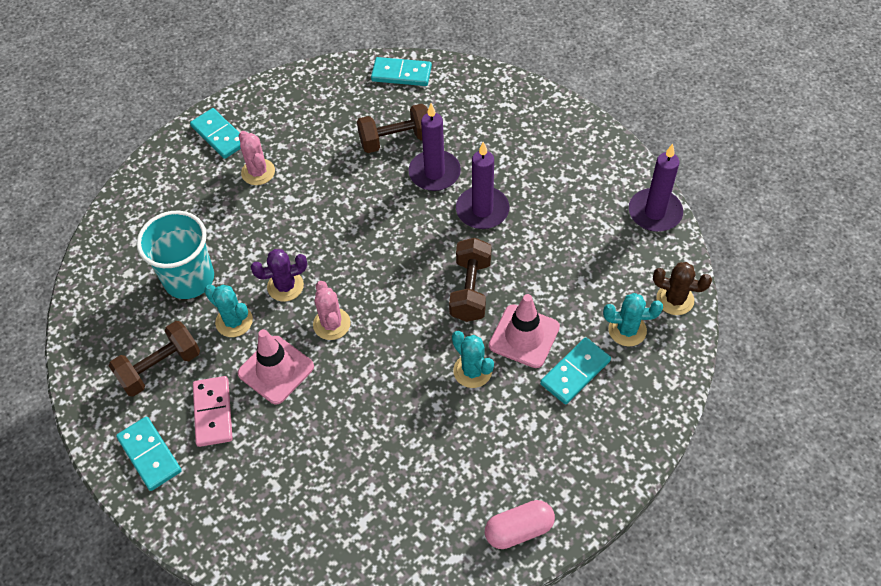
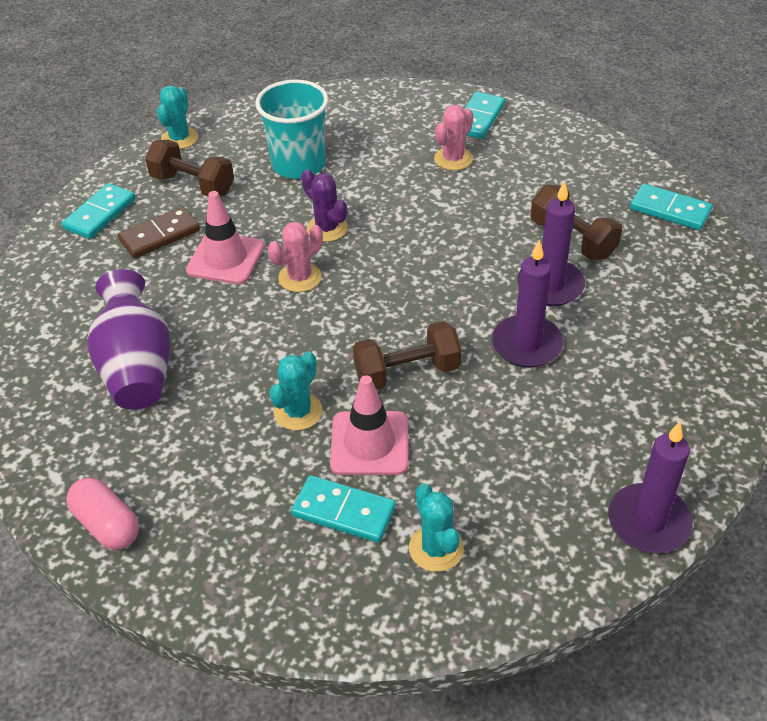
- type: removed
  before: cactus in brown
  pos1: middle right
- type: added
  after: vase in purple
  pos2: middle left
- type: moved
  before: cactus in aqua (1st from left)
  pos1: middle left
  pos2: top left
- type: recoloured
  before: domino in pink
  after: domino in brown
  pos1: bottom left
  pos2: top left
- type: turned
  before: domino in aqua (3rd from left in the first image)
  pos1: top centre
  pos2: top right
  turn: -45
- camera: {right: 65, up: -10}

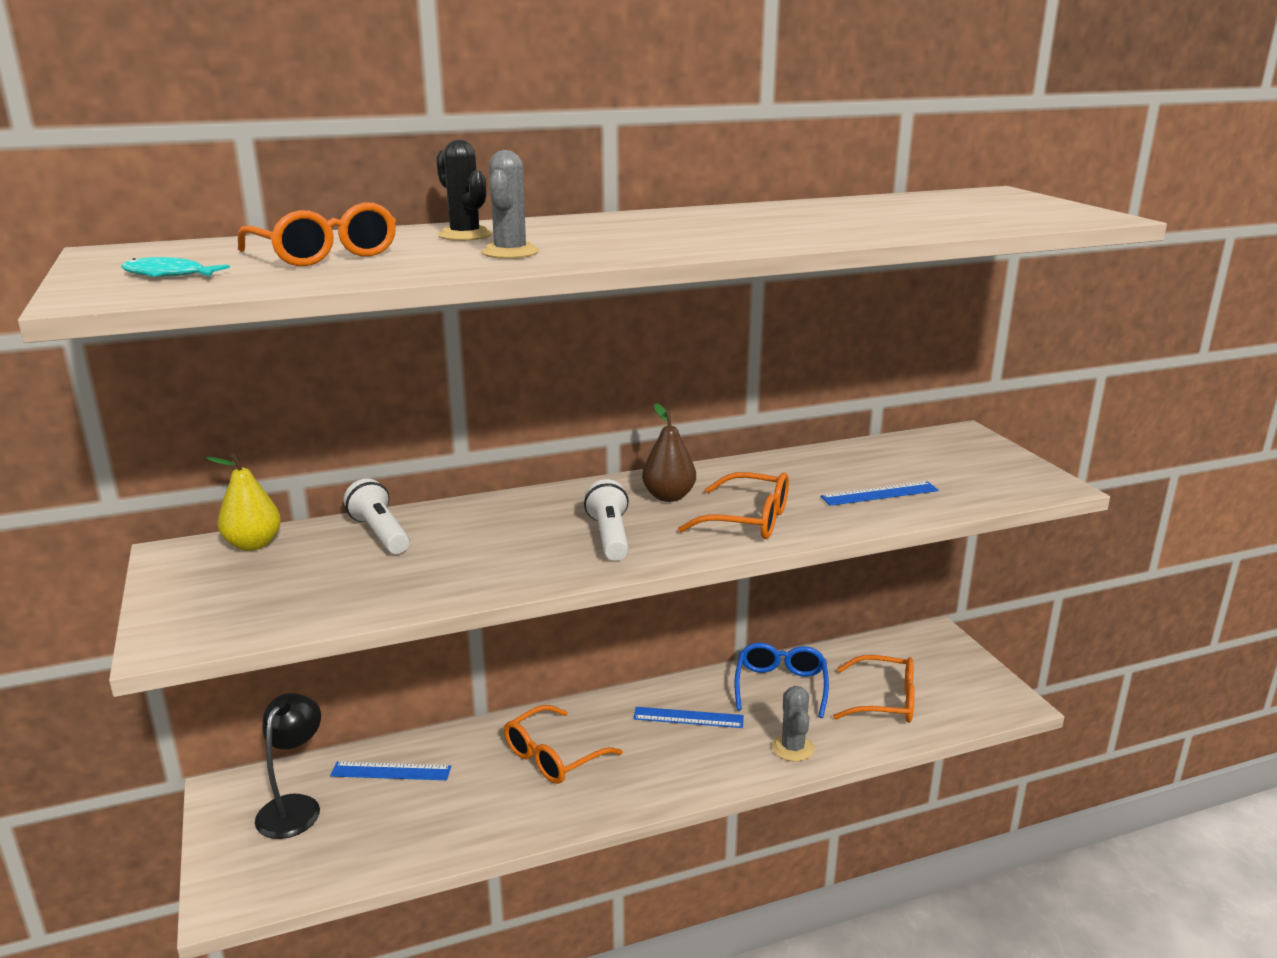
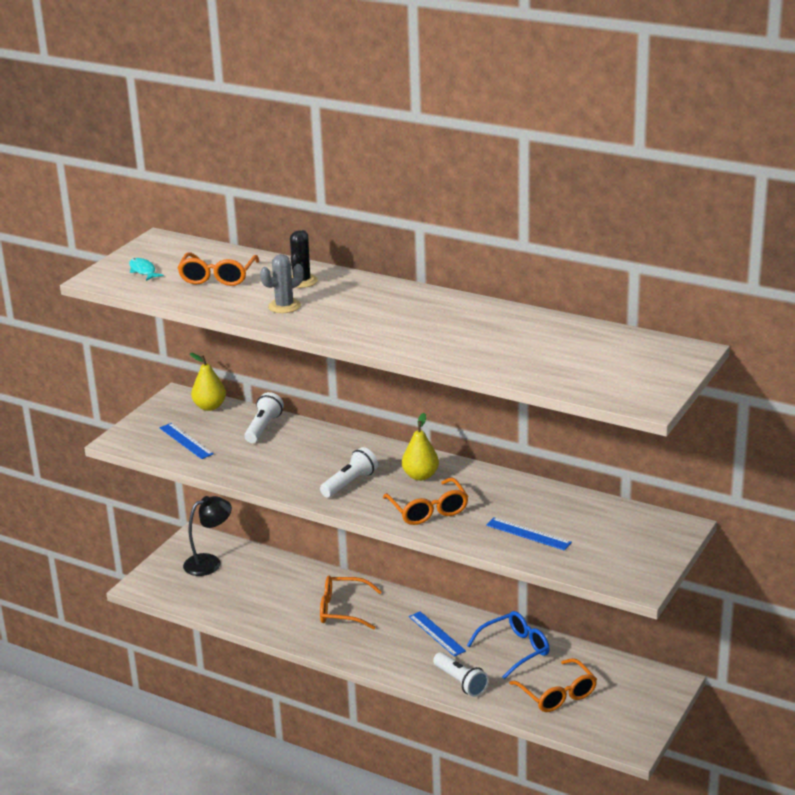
- type: moved
  before: ruler in royal blue (1st from left)
  pos1: bottom left
  pos2: middle left
- type: replaced
  before: cactus in ash-grey (2nd from left)
  after: pocket torch in white (3rd from left)
  pos1: bottom centre
  pos2: bottom centre
- type: recoloured
  before: pear in brown
  after: pear in yellow (2nd from left)
  pos1: centre
  pos2: centre
- camera: {right: 50, up: 5}

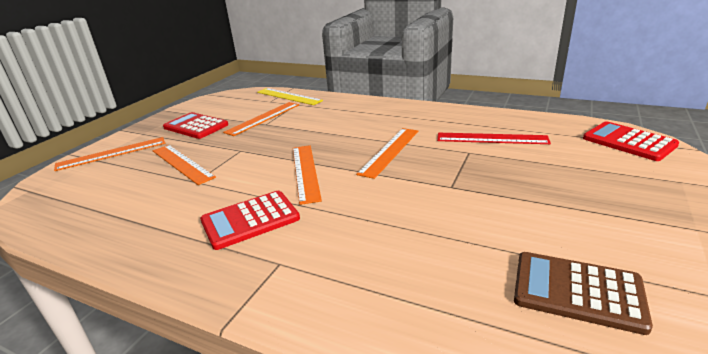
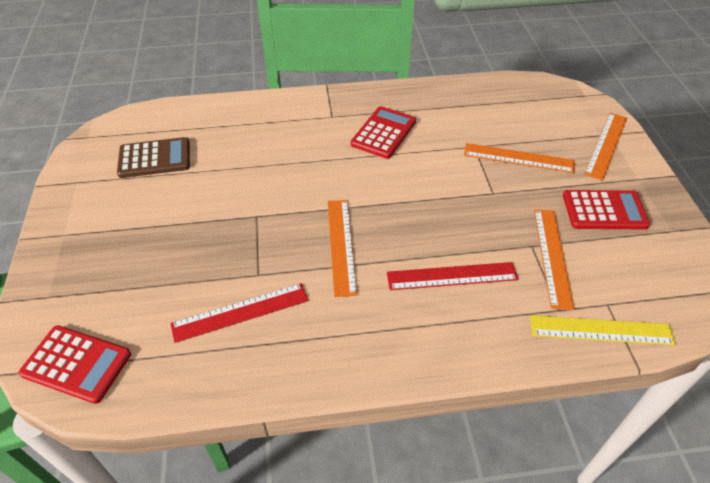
- type: removed
  before: ruler in orange (4th from left)
  pos1: centre
- type: added
  after: ruler in red (2nd from left)
  pos2: centre
- camera: {right: 145, up: 20}

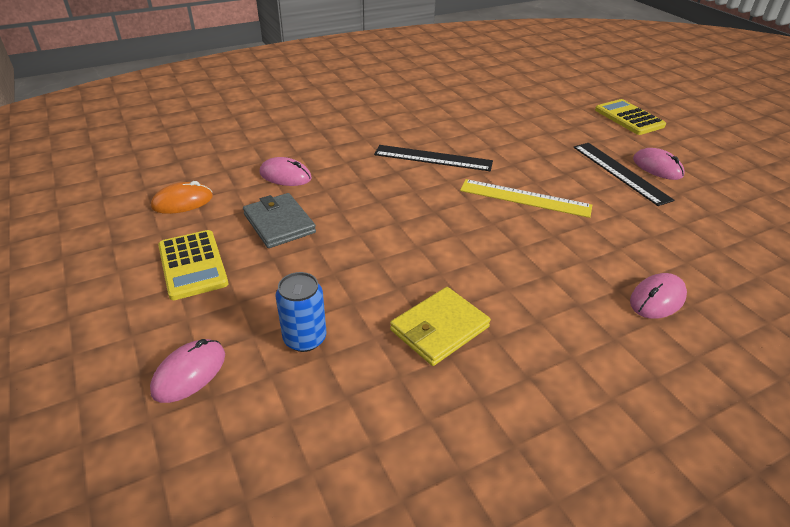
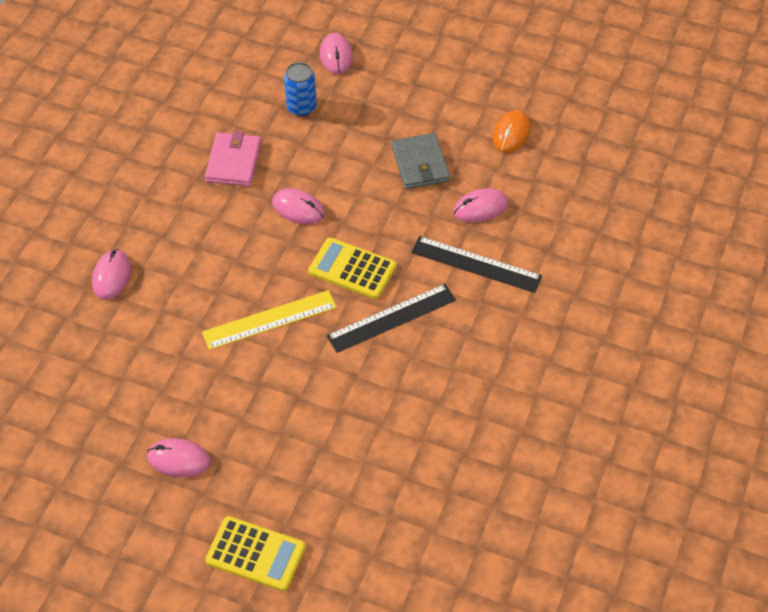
- type: added
  after: computer mouse in pink (3rd from left)
  pos2: centre
- type: moved
  before: calculator in yellow (1st from left in the first image)
  after: calculator in yellow (2nd from left)
  pos1: middle left
  pos2: centre
- type: moved
  before: ruler in ebony (2nd from left)
  pos1: top right
  pos2: centre
- type: recoloured
  before: wallet in yellow
  after: wallet in pink
  pos1: centre
  pos2: top left
- type: turned
  before: wallet in ash-grey
  pos1: centre
  pos2: top centre
  turn: 60
- camera: {right: 140, up: 15}

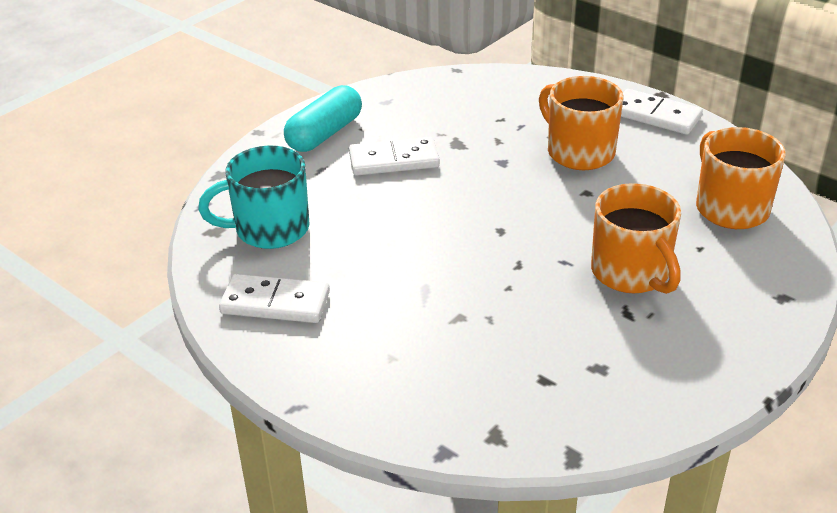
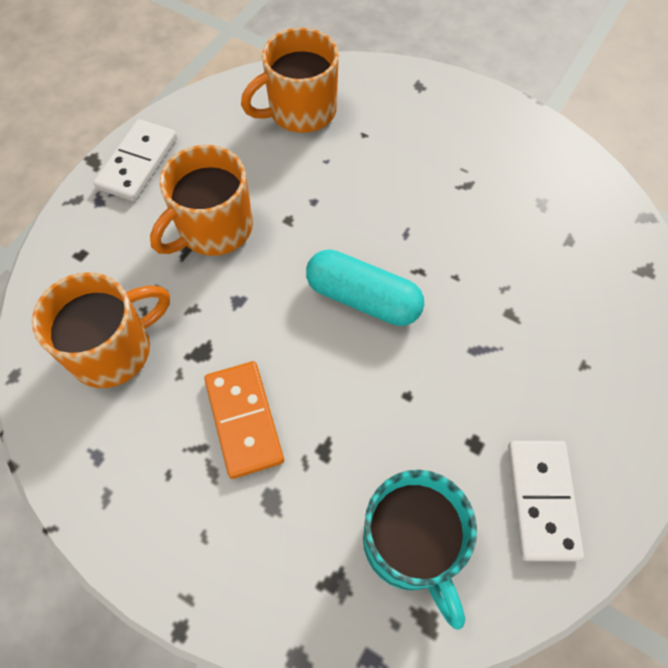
- type: moved
  before: pill in aqua
  pos1: top centre
  pos2: centre
- type: moved
  before: mug in orange (2nd from left in the first image)
  after: mug in orange (1st from left)
  pos1: middle right
  pos2: middle left
- type: recoloured
  before: domino in white (2nd from left)
  after: domino in orange
  pos1: top centre
  pos2: centre
- camera: {right: -100, up: 25}

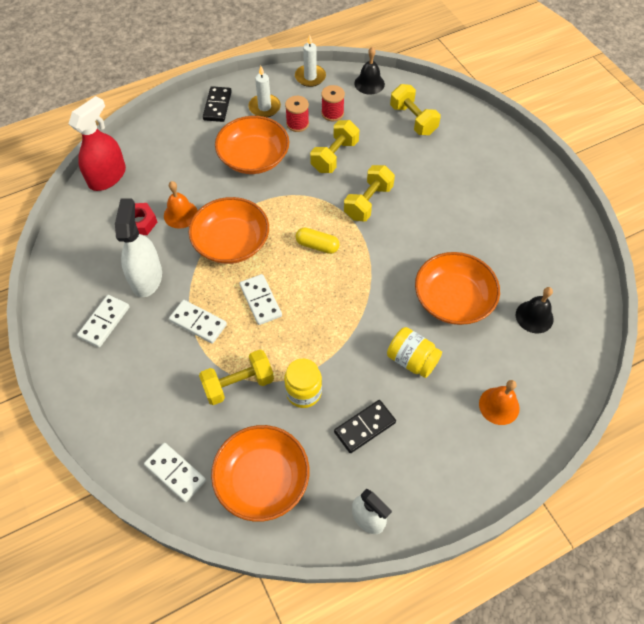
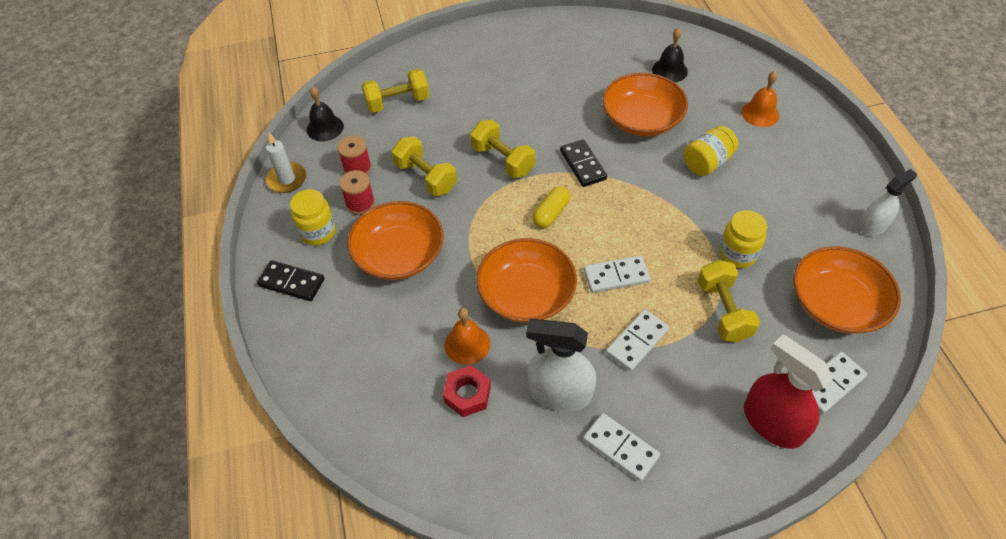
- type: moved
  before: spray bottle in red
  pos1: top left
  pos2: bottom right
- type: moved
  before: domino in ebony (2nd from left)
  pos1: bottom centre
  pos2: top centre
- type: replaced
  before: pillar candle in white (1st from left)
  after: jam jar in yellow (1st from left)
  pos1: top centre
  pos2: middle left
- camera: {right: -75, up: -5}

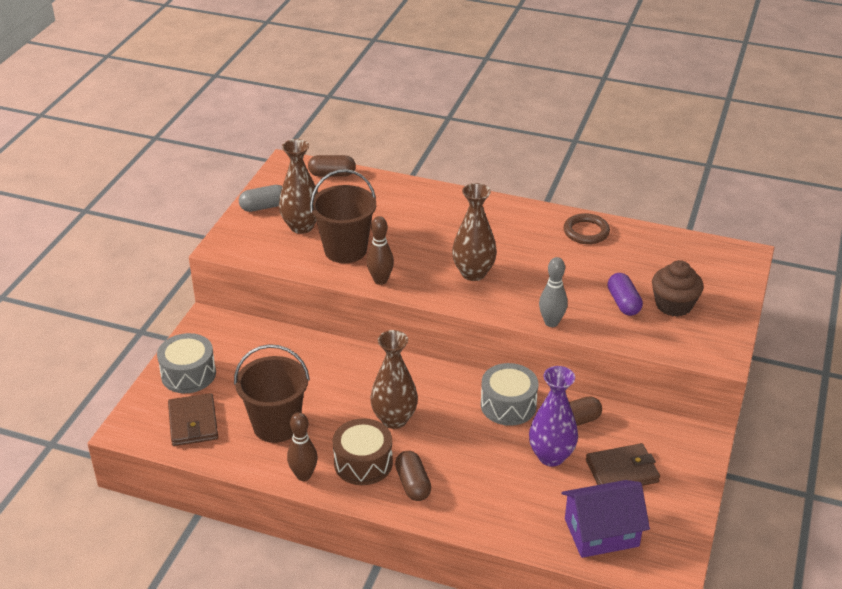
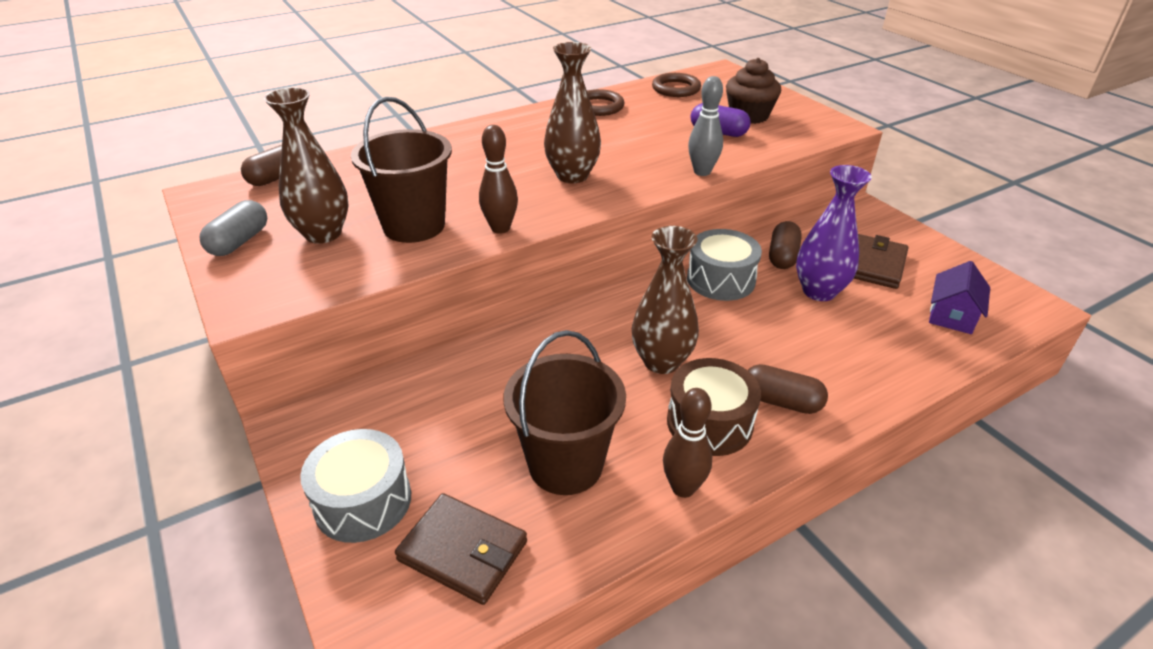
- type: added
  after: hoop in brown (2nd from left)
  pos2: top centre
- type: resized
  before: toy house in purple
  pos1: bottom right
  pos2: middle right
  scale: 0.66
- camera: {right: -50, up: 0}

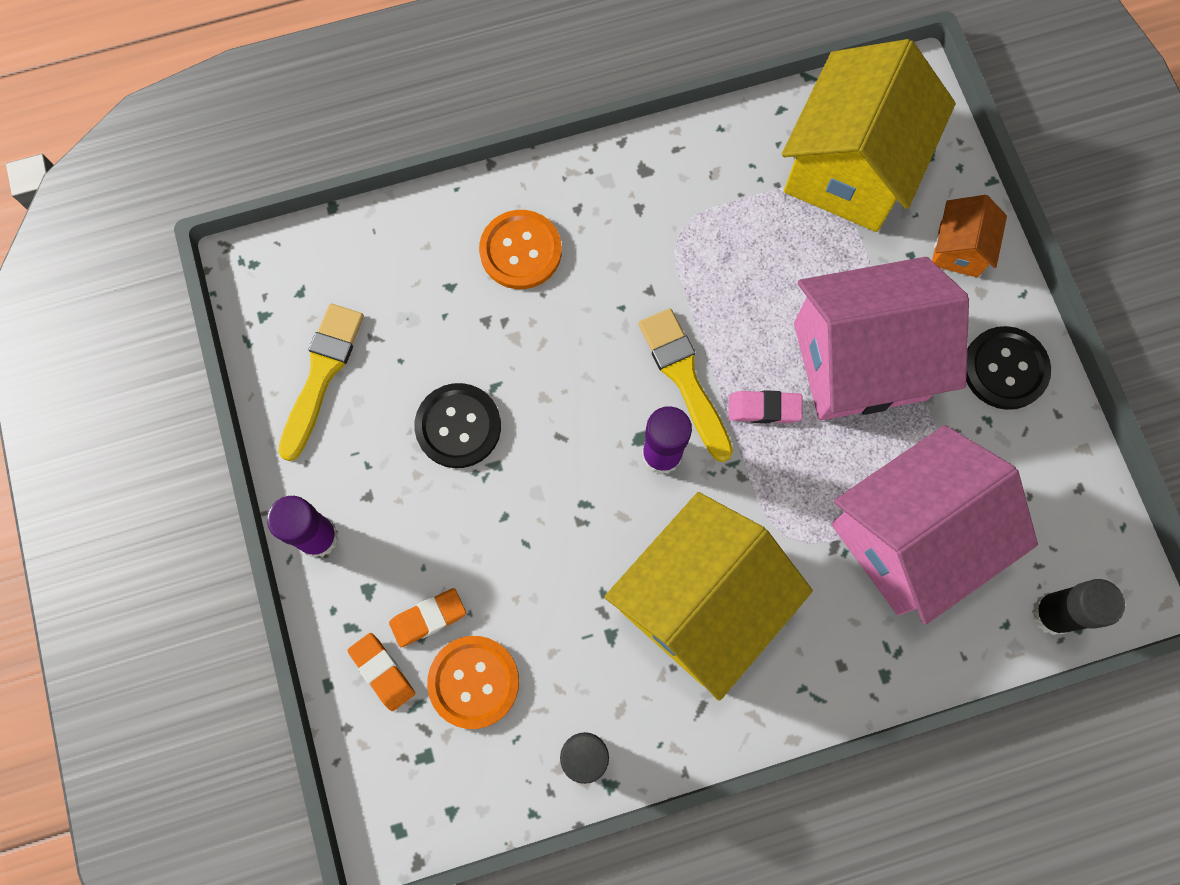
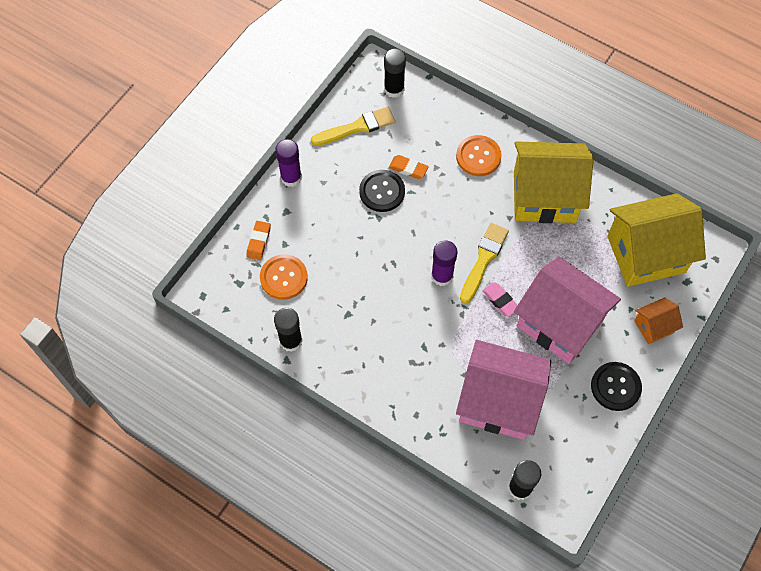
- type: added
  after: glue in ebony (2nd from left)
  pos2: top centre
- type: moved
  before: gum eraser in orange (2nd from left)
  pos1: bottom centre
  pos2: top centre
- type: moved
  before: toy house in yellow (1st from left)
  pos1: bottom centre
  pos2: top right
- camera: {right: 50, up: -10}

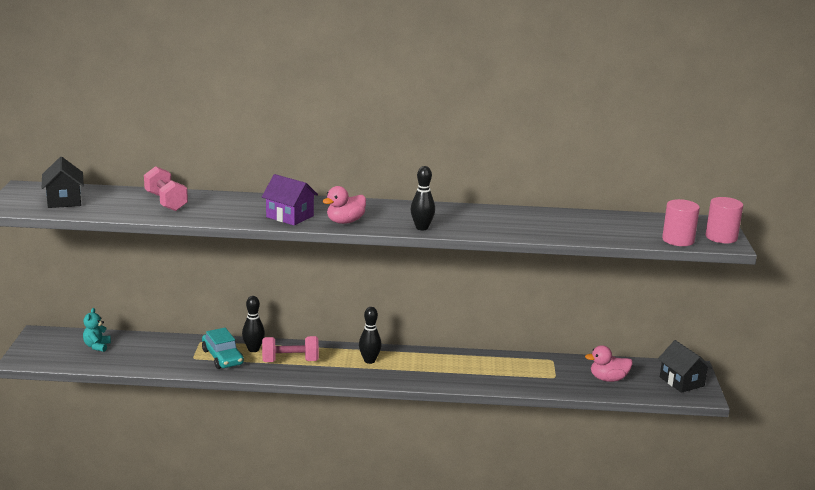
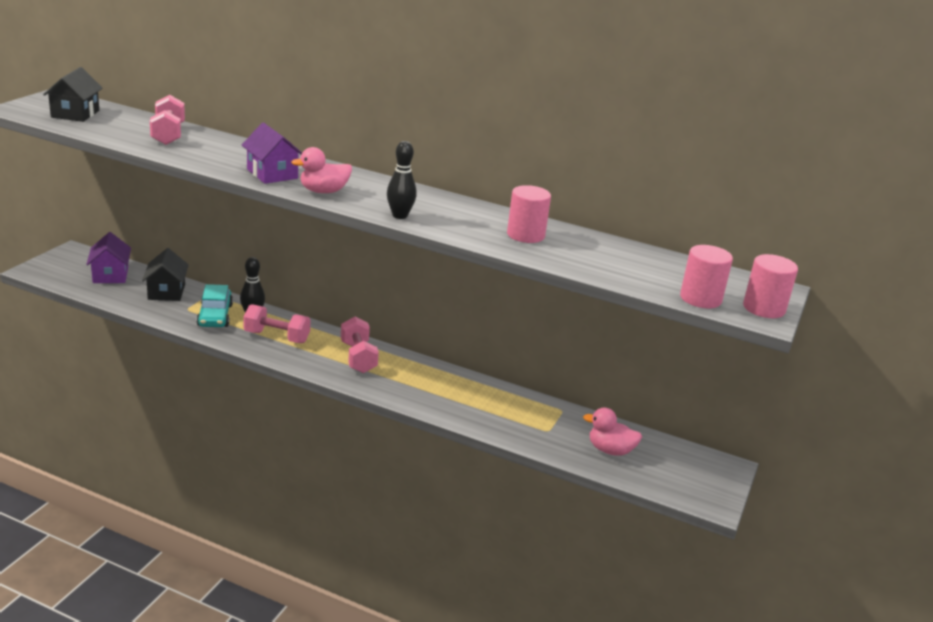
- type: added
  after: solid cylinder in pink (1st from left)
  pos2: centre
- type: moved
  before: toy house in ebony (2nd from left)
  pos1: bottom right
  pos2: middle left
- type: replaced
  before: teddy in aqua
  after: toy house in purple (1st from left)
  pos1: bottom left
  pos2: middle left
- type: replaced
  before: skittle in ebony (2nd from left)
  after: dumbbell in pink (3rd from left)
  pos1: bottom centre
  pos2: centre
- camera: {right: 20, up: 5}

